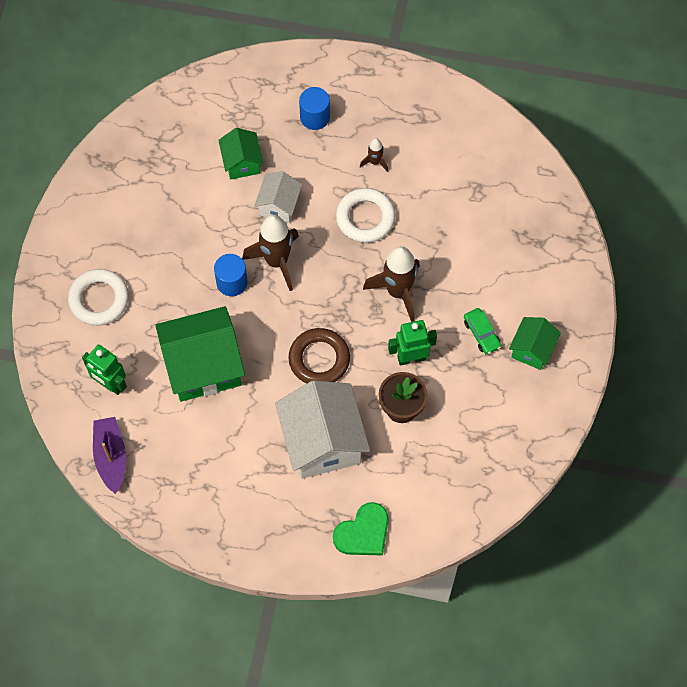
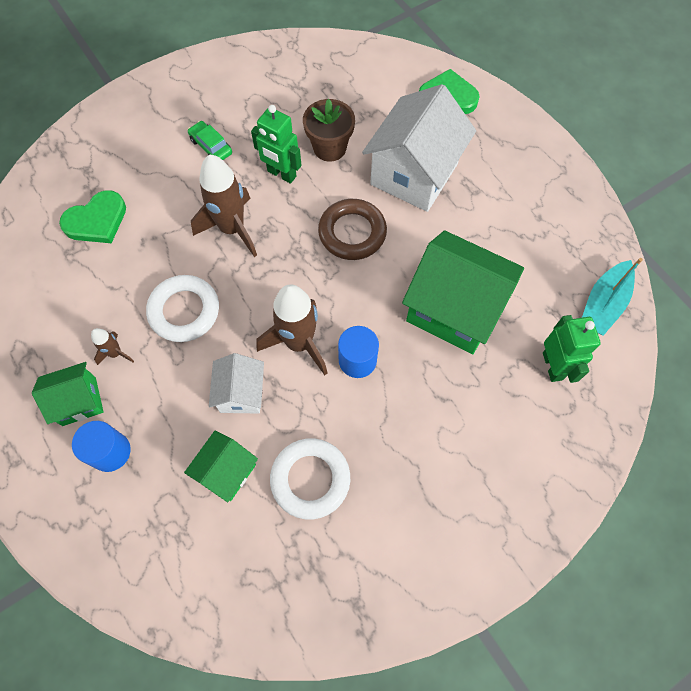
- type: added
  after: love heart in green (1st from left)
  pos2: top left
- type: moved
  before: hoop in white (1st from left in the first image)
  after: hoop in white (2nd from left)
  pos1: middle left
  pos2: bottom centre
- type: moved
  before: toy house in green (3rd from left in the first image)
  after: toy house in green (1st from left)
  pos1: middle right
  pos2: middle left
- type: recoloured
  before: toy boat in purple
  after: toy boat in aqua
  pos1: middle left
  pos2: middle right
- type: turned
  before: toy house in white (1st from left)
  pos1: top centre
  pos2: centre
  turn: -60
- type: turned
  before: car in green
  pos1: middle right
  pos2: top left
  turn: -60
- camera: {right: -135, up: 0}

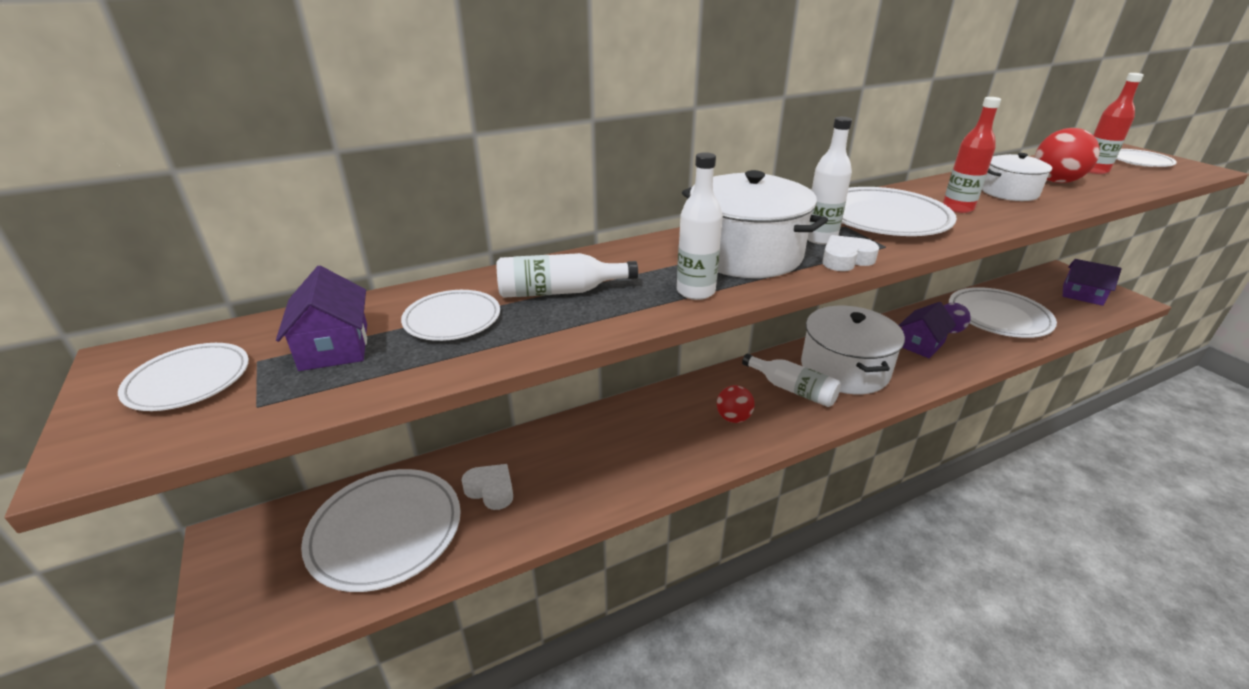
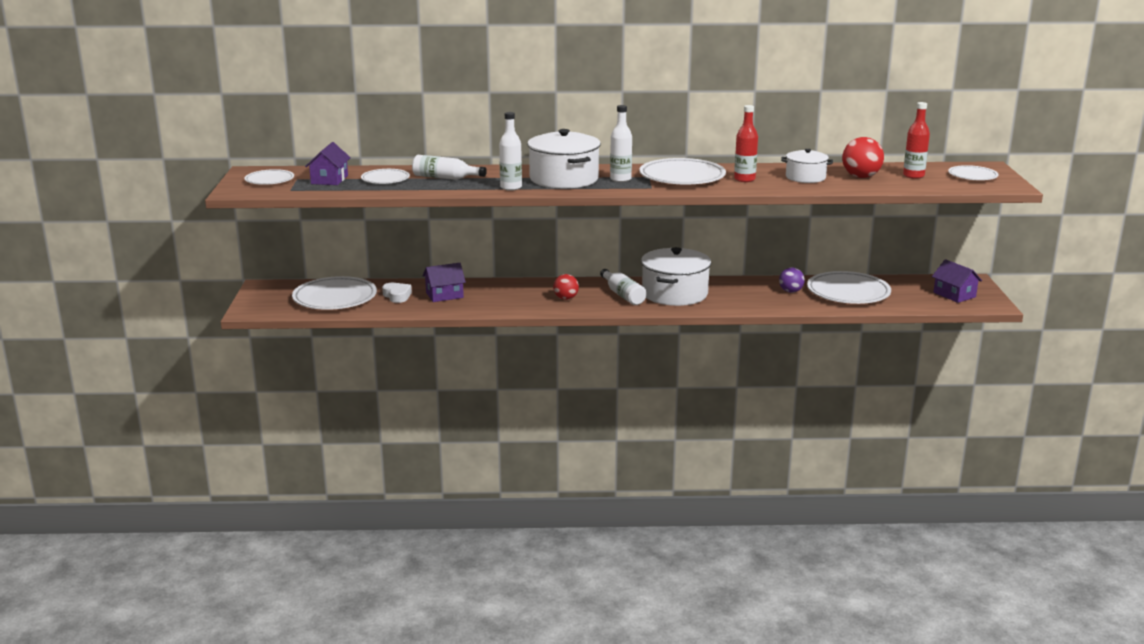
- type: removed
  before: love heart in white (2nd from left)
  pos1: middle right
- type: moved
  before: toy house in purple (2nd from left)
  pos1: middle right
  pos2: centre
- camera: {right: 25, up: -10}

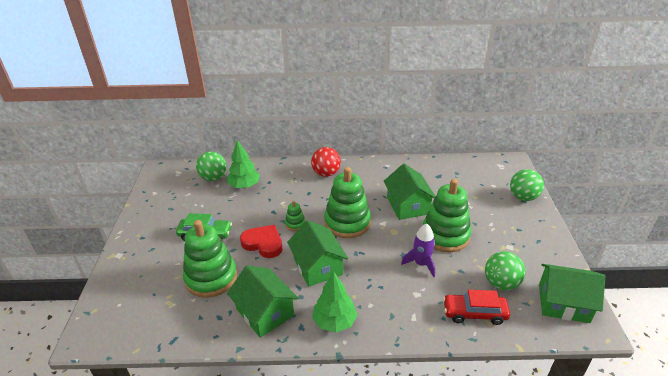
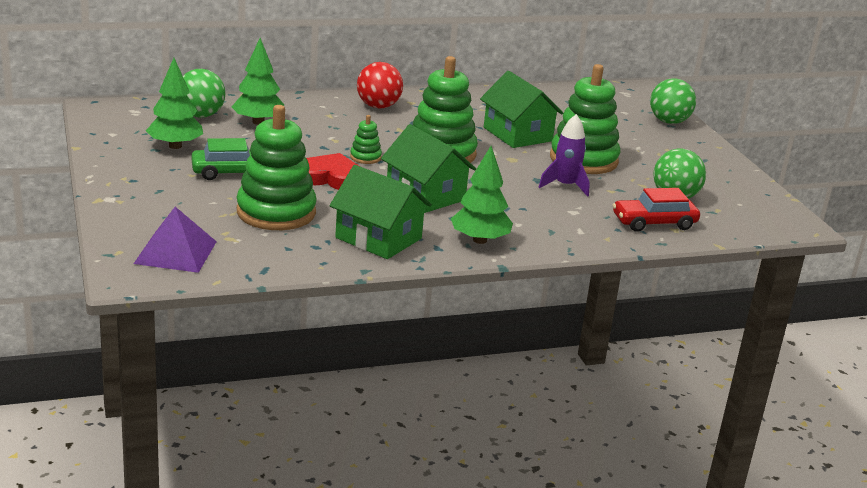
- type: removed
  before: toy house in green (4th from left)
  pos1: bottom right
- type: added
  after: pyramid in purple
  pos2: middle left
- type: added
  after: toy tree in green (1st from left)
  pos2: top left
- camera: {right: -20, up: -10}

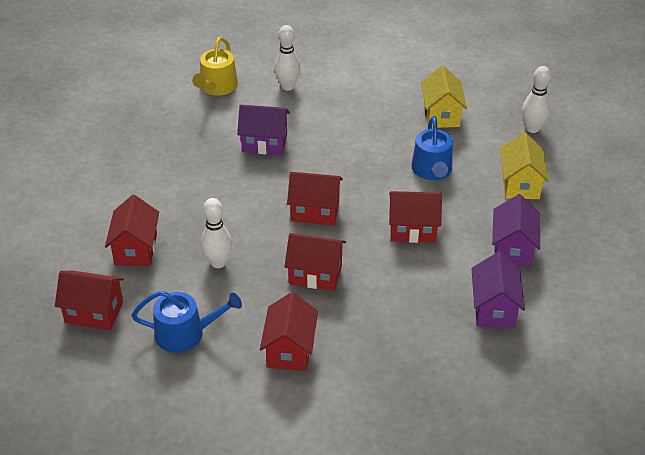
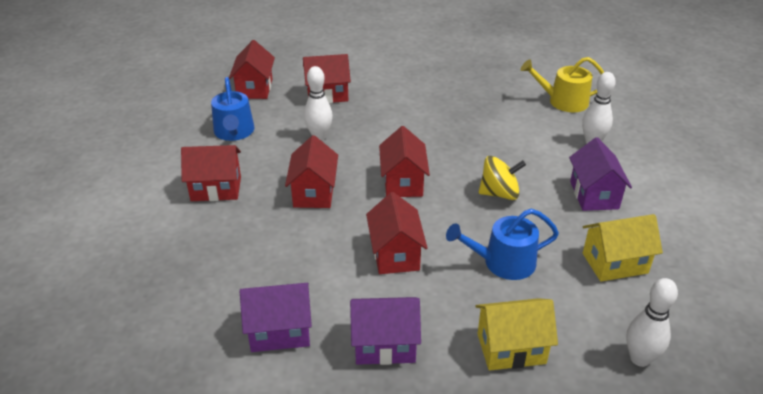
- type: added
  after: whirligig in yellow
  pos2: centre
- type: moved
  before: toy house in purple (1st from left in the first image)
  after: toy house in purple (3rd from left)
  pos1: top centre
  pos2: middle right
- camera: {right: 80, up: -5}

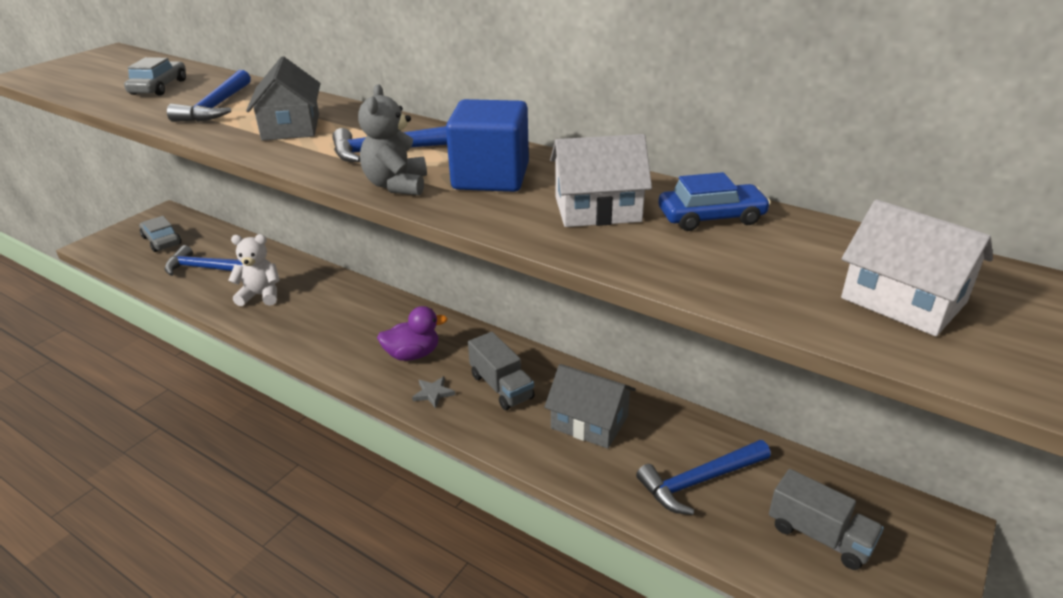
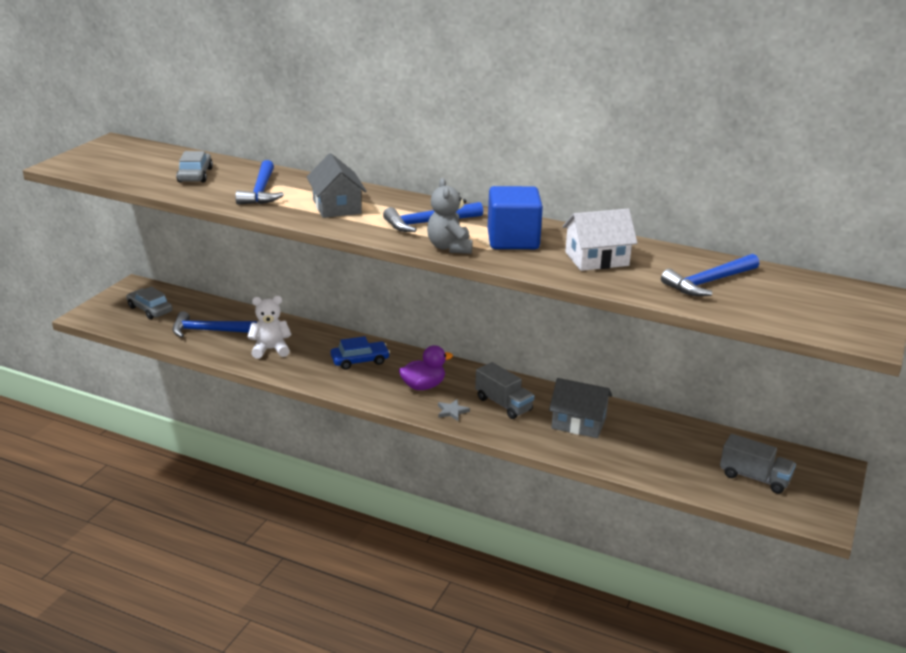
- type: removed
  before: toy house in white (2nd from left)
  pos1: middle right
- type: moved
  before: claw hammer in royal blue (4th from left)
  pos1: bottom centre
  pos2: middle right
- type: moved
  before: car in royal blue
  pos1: middle right
  pos2: centre
- camera: {right: -10, up: -5}

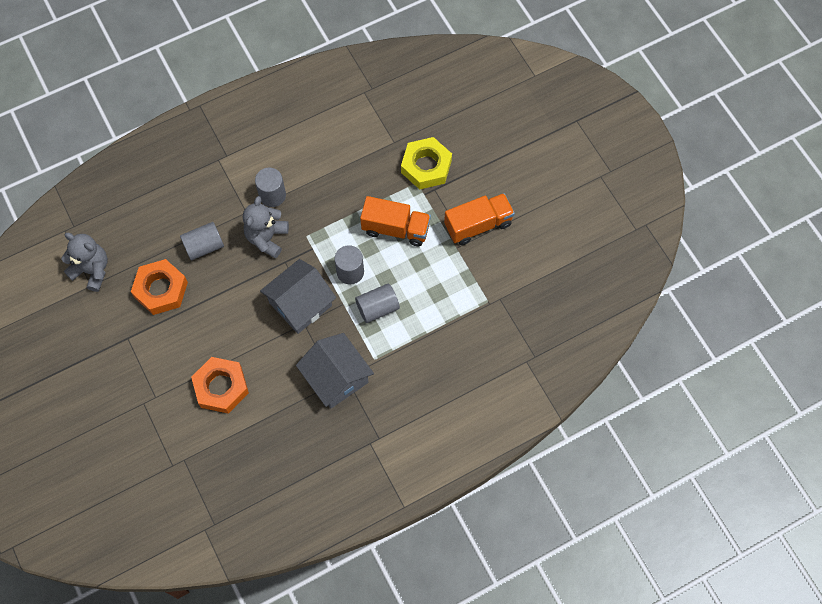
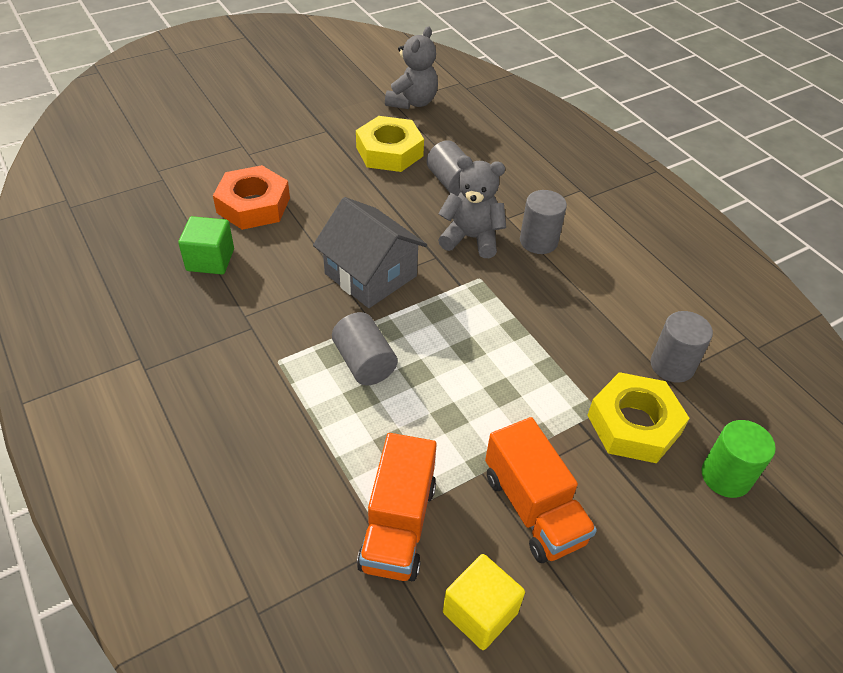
- type: removed
  before: toy house in ash-grey (2nd from left)
  pos1: centre
- type: added
  after: solid cube in green
  pos2: middle left
- type: added
  after: solid cube in yellow
  pos2: bottom centre
- type: added
  after: solid cylinder in green
  pos2: bottom right
- type: moved
  before: solid cylinder in ash-grey (3rd from left in the first image)
  after: solid cylinder in ash-grey (4th from left)
  pos1: centre
  pos2: middle right
- type: moved
  before: lorry in orange (1st from left)
  pos1: centre
  pos2: bottom centre
- type: recoloured
  before: hex nut in orange (1st from left)
  after: hex nut in yellow (1st from left)
  pos1: middle left
  pos2: top centre
- camera: {right: 85, up: -20}

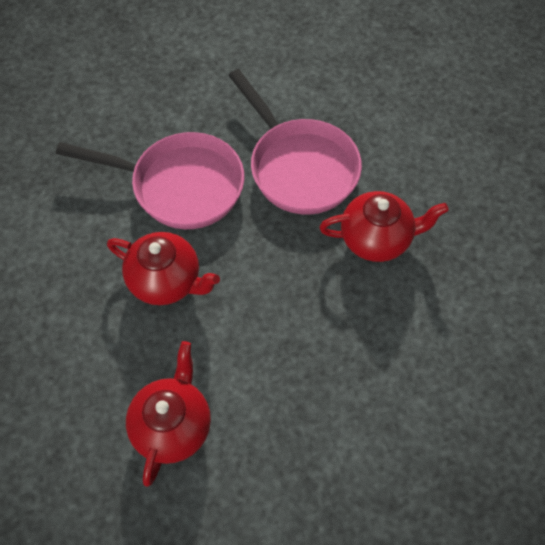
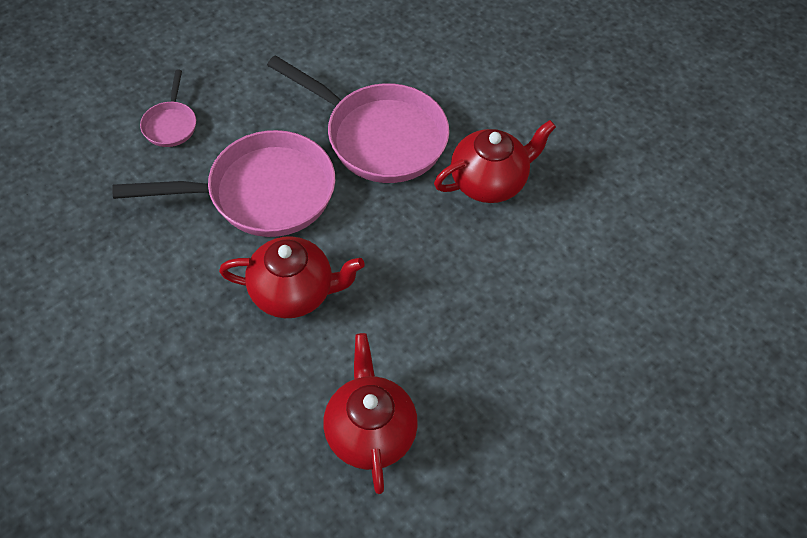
- type: added
  after: skillet in pink (1st from left)
  pos2: top left
- camera: {right: -25, up: -5}

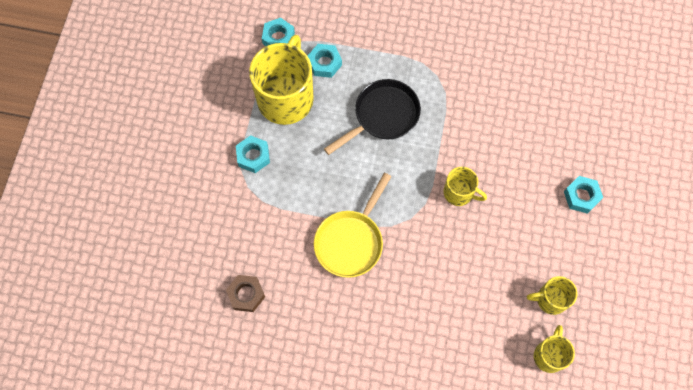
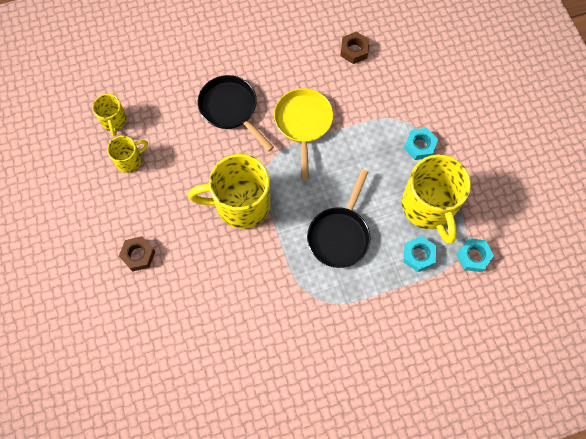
- type: added
  after: skillet in ebony (1st from left)
  pos2: top centre
- type: recoloured
  before: hex nut in aqua (4th from left)
  after: hex nut in brown (1st from left)
  pos1: middle right
  pos2: middle left
- type: resized
  before: mug in yellow (2nd from left in the first image)
  pos1: middle right
  pos2: centre
  scale: 1.98
- camera: {right: 150, up: 0}

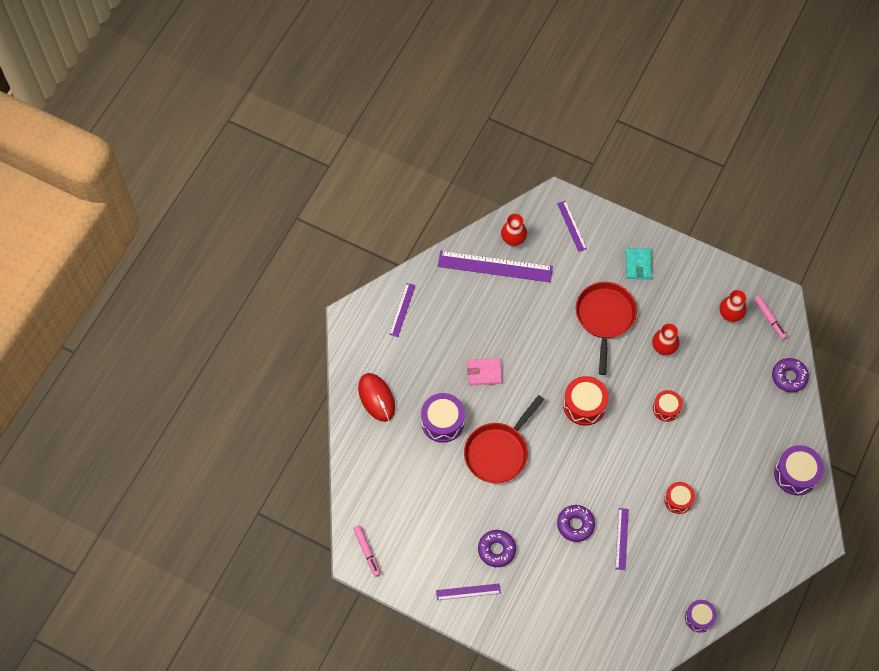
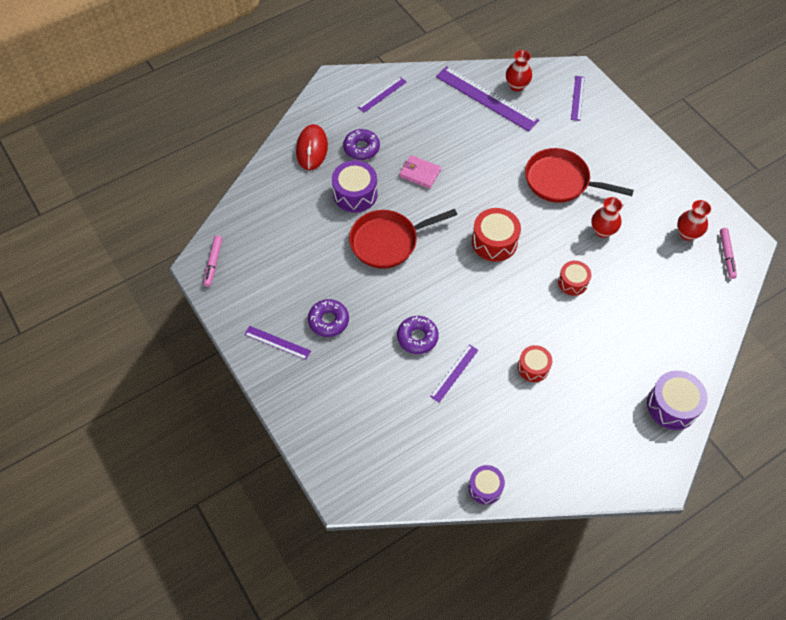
- type: removed
  before: wallet in aqua
  pos1: middle right
- type: moved
  before: doughnut in purple (3rd from left in the first image)
  after: doughnut in purple (2nd from left)
  pos1: middle right
  pos2: top centre
- type: turned
  before: skillet in red (2nd from left)
  pos1: middle right
  pos2: top right
  turn: -105
- camera: {right: 30, up: -5}

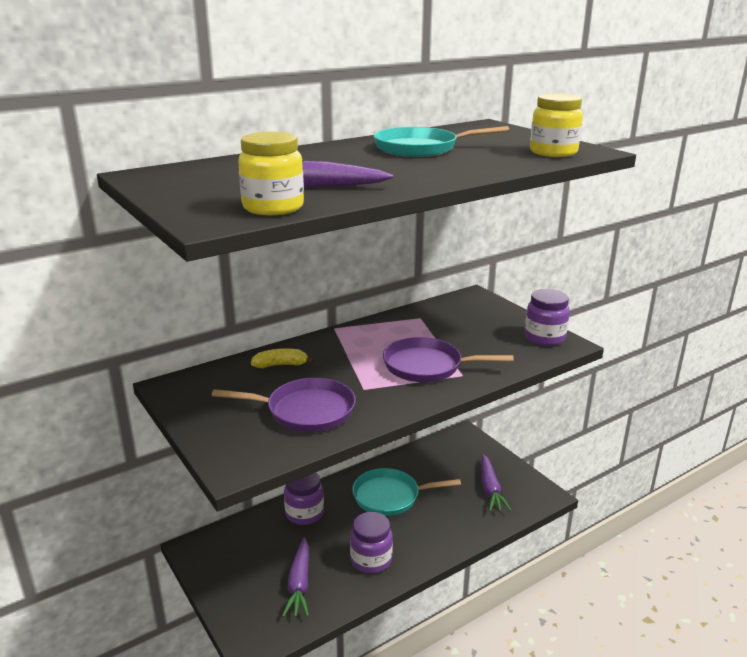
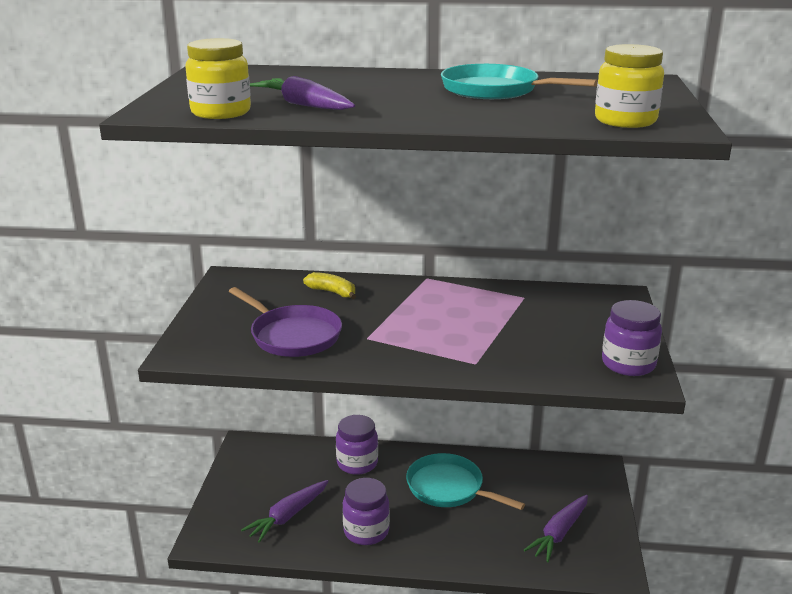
- type: removed
  before: skillet in purple (2nd from left)
  pos1: centre
- camera: {right: 40, up: 0}

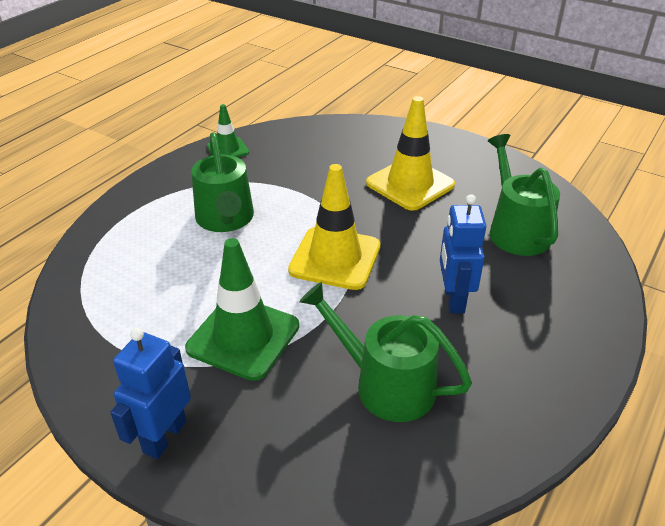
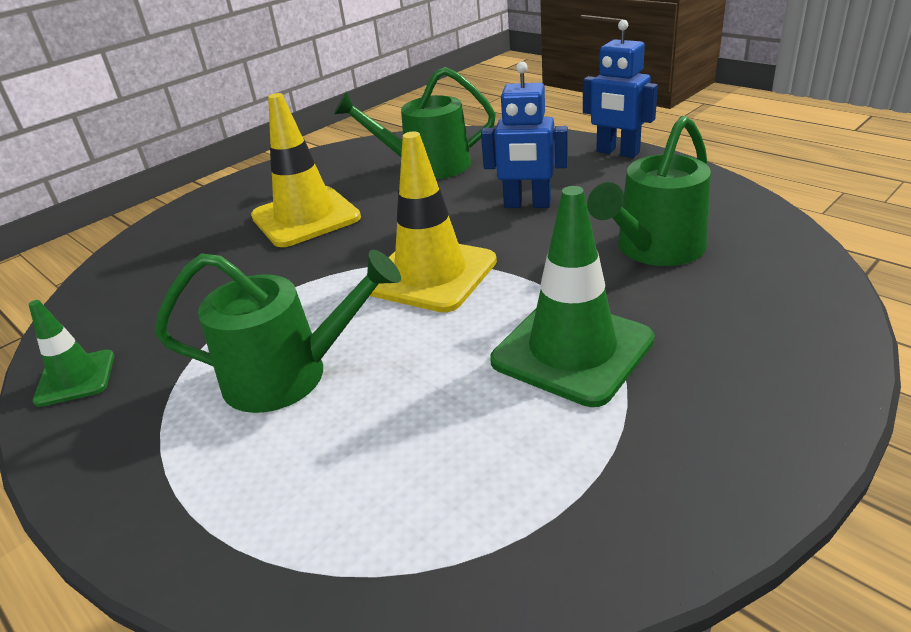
- type: moved
  before: toy robot in royal blue (1st from left in the first image)
  after: toy robot in royal blue (2nd from left)
  pos1: bottom left
  pos2: top right
- camera: {right: -75, up: -5}

